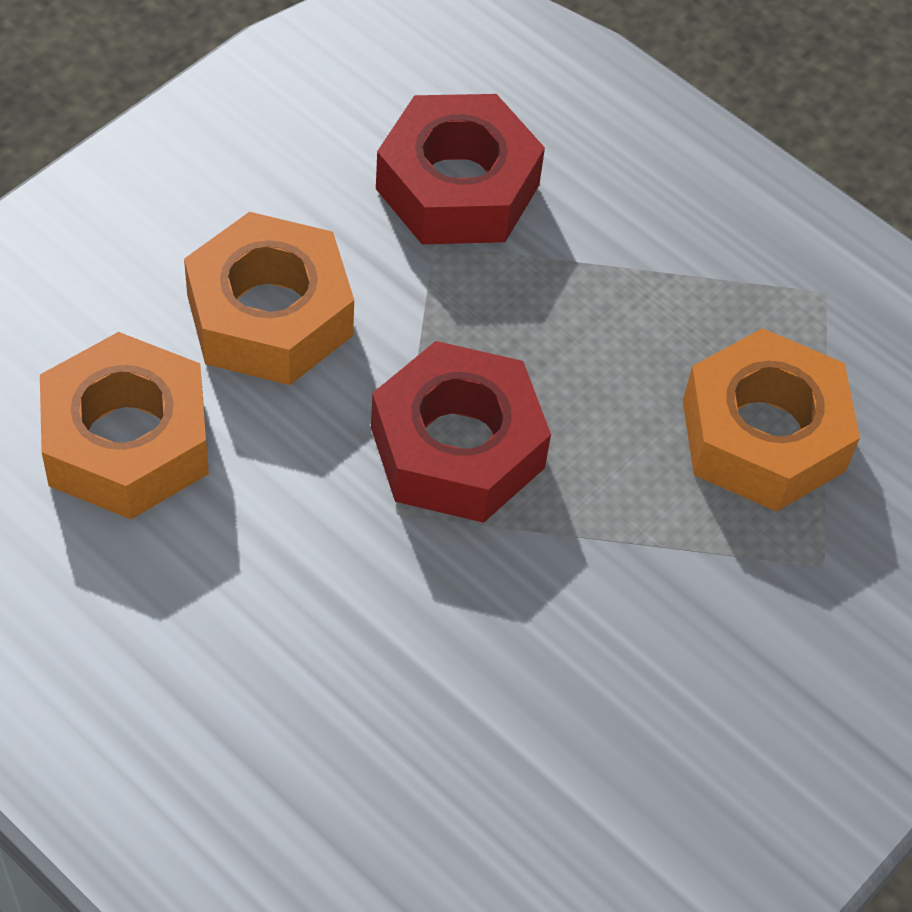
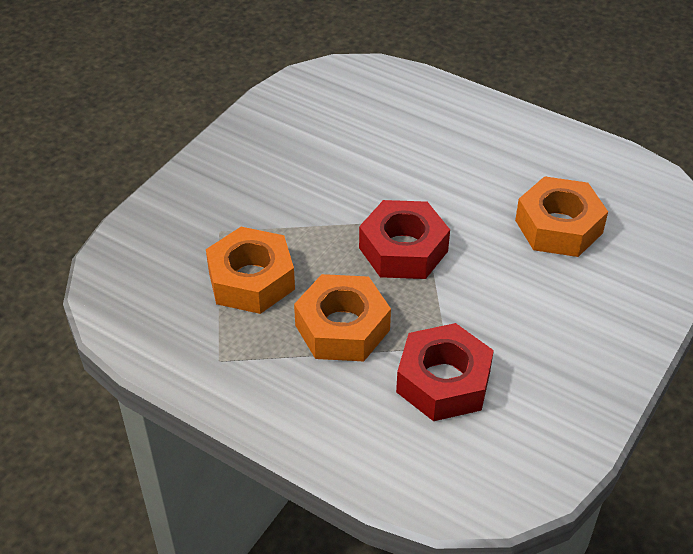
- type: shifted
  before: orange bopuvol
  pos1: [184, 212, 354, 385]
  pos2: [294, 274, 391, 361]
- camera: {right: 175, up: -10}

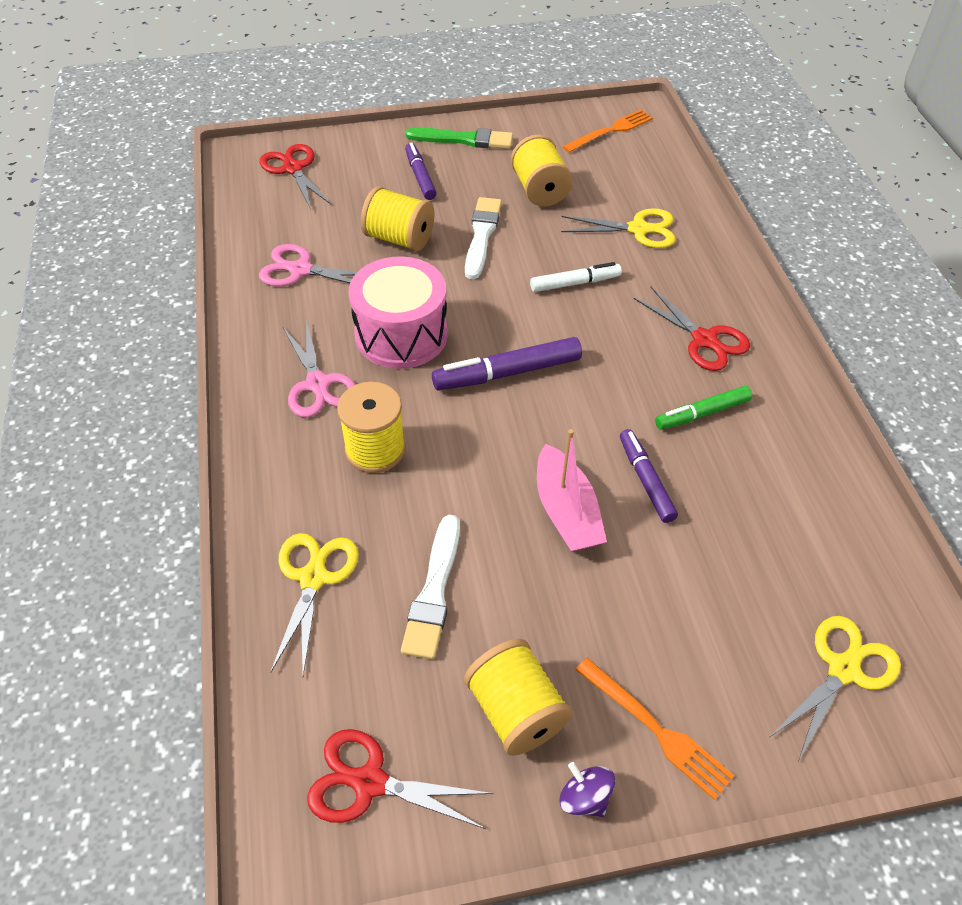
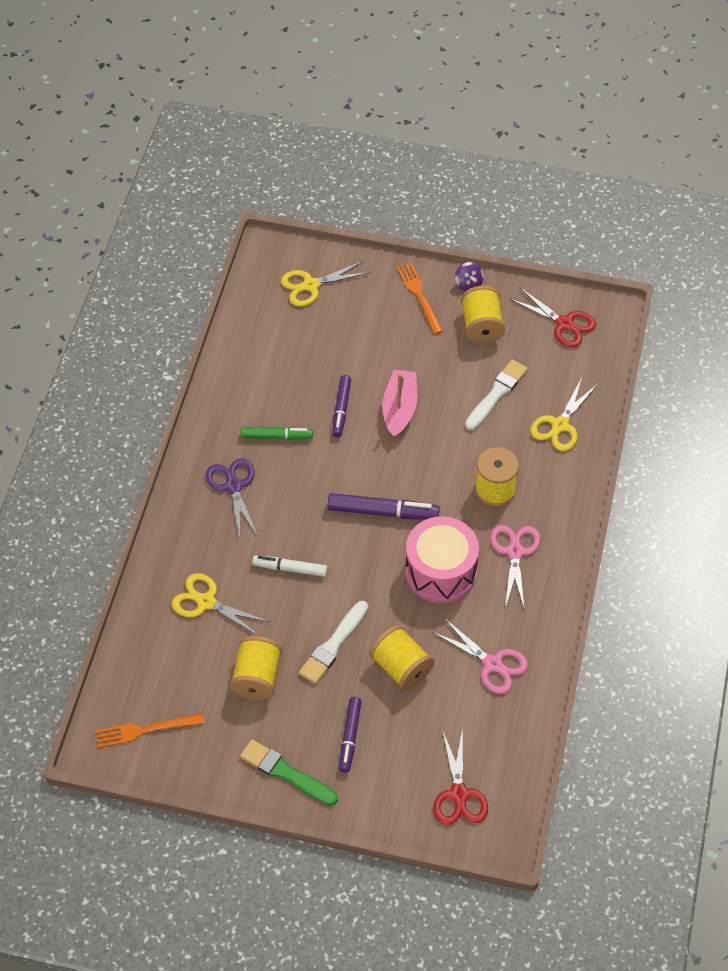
- type: repainted
  before: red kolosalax
  after: purple kolosalax
  pos1: [634, 287, 750, 371]
  pos2: [206, 458, 258, 541]
- camera: {right: -155, up: 5}

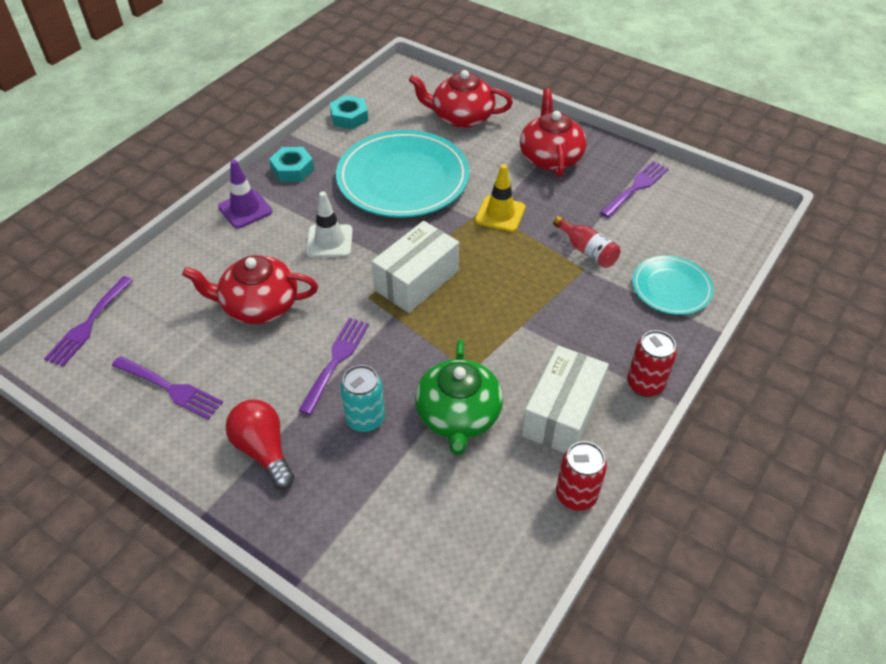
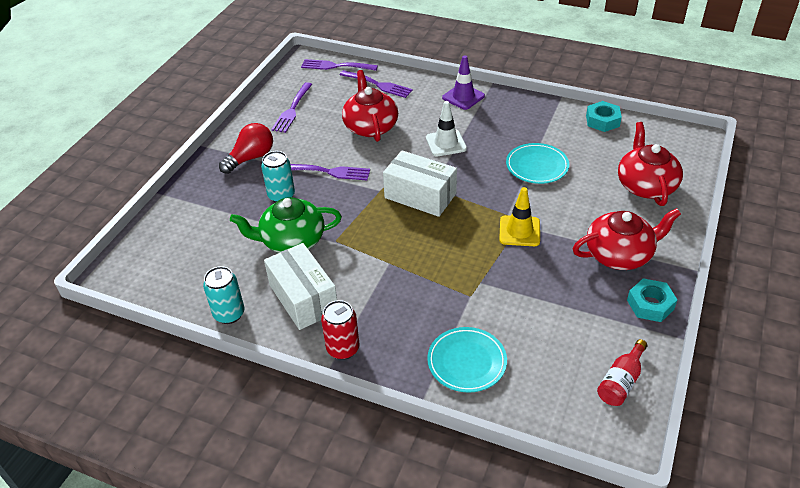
- type: shifted
  before: turquoise bopuvol
  pos1: [269, 147, 314, 182]
  pos2: [627, 278, 678, 322]
- type: shifted
  before: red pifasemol
  pos1: [553, 216, 620, 268]
  pos2: [597, 339, 647, 406]
- type: shifted
  before: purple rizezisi
  pos1: [600, 161, 669, 218]
  pos2: [340, 70, 413, 98]
- type: repainted
  before: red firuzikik
  after: turquoise firuzikik
  pos1: [556, 441, 607, 511]
  pos2: [203, 266, 244, 324]
- type: rotated
  before: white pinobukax
  pos1: [522, 345, 609, 453]
  pos2: [264, 243, 337, 330]
  turn: 45
- type: scaled
  before: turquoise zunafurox
  pos1: [336, 130, 470, 218]
  pos2: [506, 143, 569, 184]
  scale: 0.53
- camera: {right: 80, up: -5}

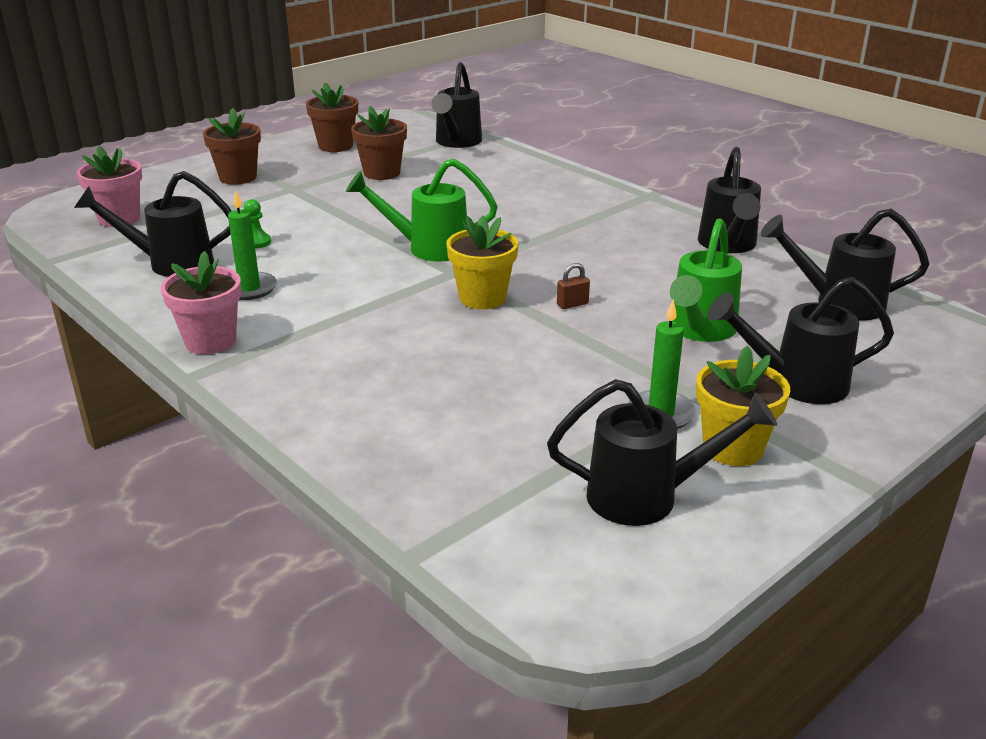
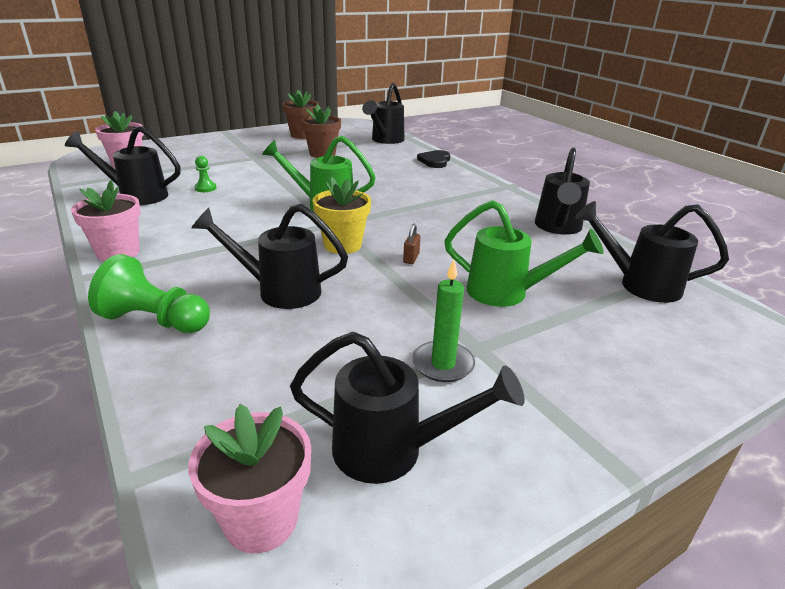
- type: gone
  before: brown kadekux
  pos1: [203, 108, 261, 185]
- type: gone
  before: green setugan
  pos1: [228, 189, 277, 300]
- type: gone
  before: yellow kadekux
  pos1: [696, 346, 790, 466]
- type: new
  after: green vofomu
  pos2: [88, 254, 210, 333]
- type: new
  after: pink kadekux
  pos2: [188, 404, 311, 554]
- type: new
  after: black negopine
  pos2: [417, 150, 450, 168]
- type: shifted
  before: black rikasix
  pos1: [708, 277, 894, 404]
  pos2: [192, 204, 348, 309]
- type: rotated
  before: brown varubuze
  pos1: [557, 263, 590, 309]
  pos2: [403, 223, 420, 264]
  turn: -60
- type: rotated
  before: green rikasix
  pos1: [670, 218, 742, 342]
  pos2: [444, 200, 603, 307]
  turn: -105
- camera: {right: 10, up: 0}

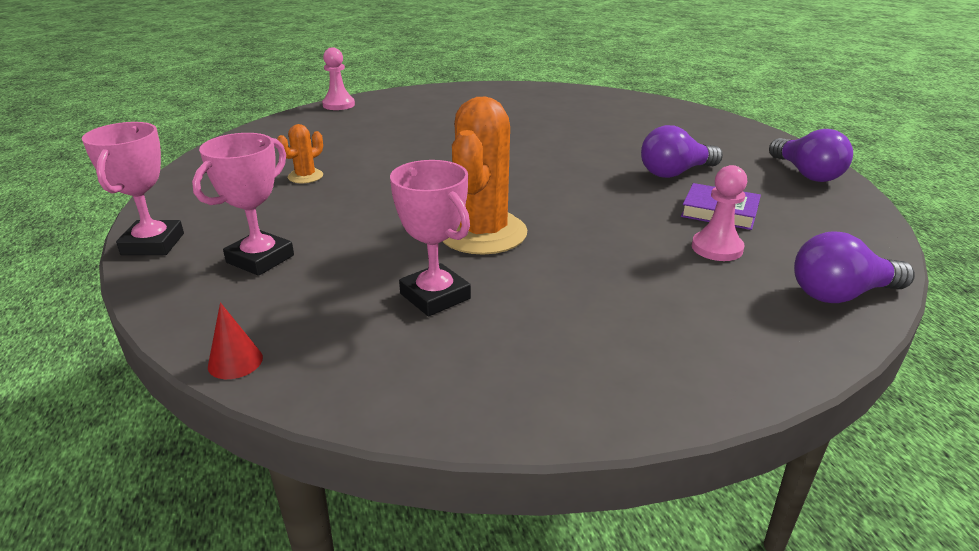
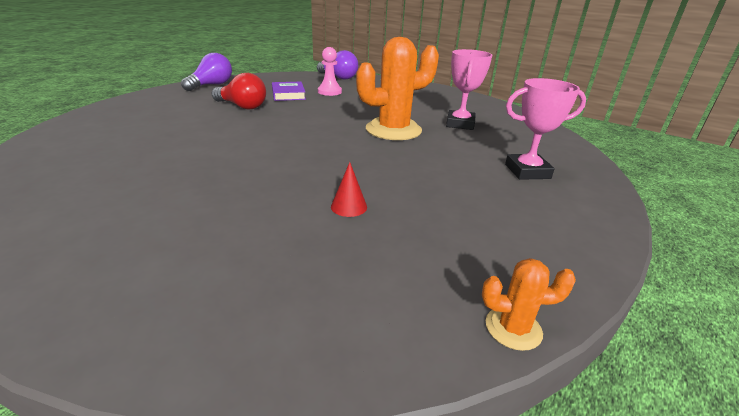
- type: gone
  before: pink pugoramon
  pos1: [82, 122, 184, 255]
- type: gone
  before: pink vofomu
  pos1: [322, 47, 355, 110]
- type: shifted
  before: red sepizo
  pos1: [208, 302, 263, 379]
  pos2: [331, 162, 367, 217]
- type: shifted
  before: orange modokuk
  pos1: [277, 124, 323, 183]
  pos2: [482, 258, 576, 351]
- type: repainted
  before: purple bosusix
  after: red bosusix
  pos1: [641, 125, 723, 178]
  pos2: [211, 73, 266, 110]
- camera: {right: -130, up: 0}

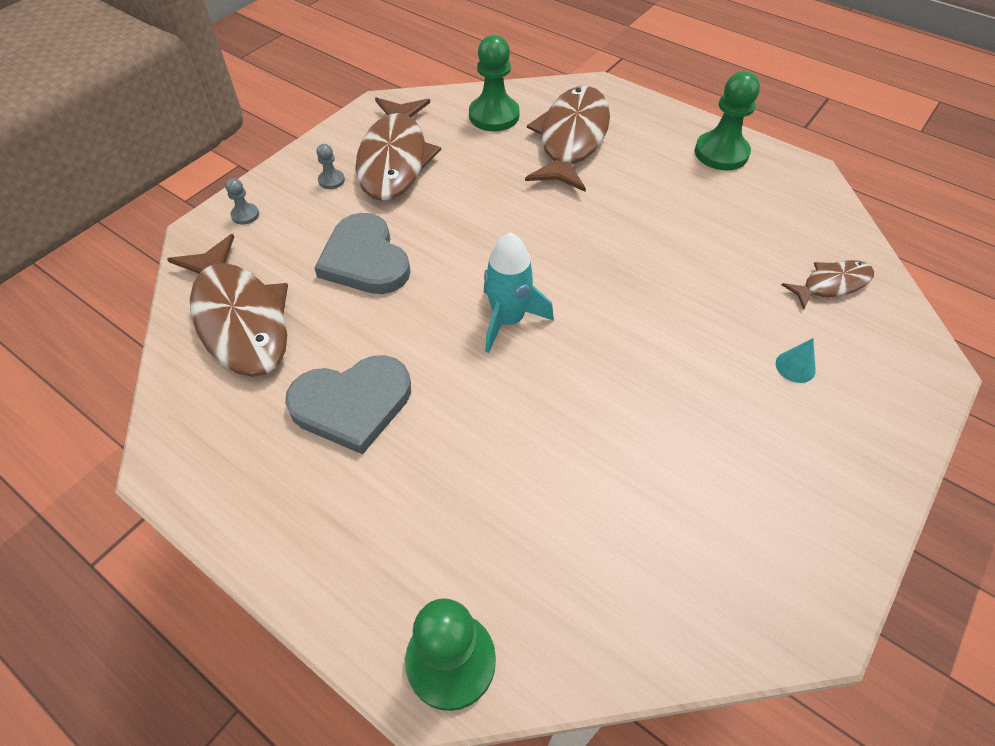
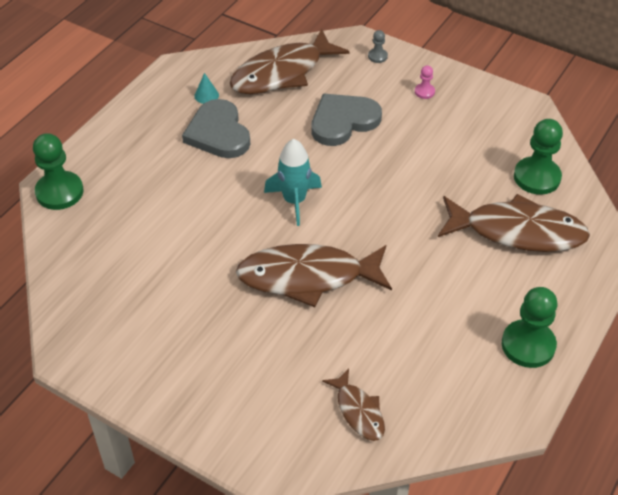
- type: shifted
  before: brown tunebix
  pos1: [355, 97, 441, 201]
  pos2: [236, 244, 392, 307]
- type: shifted
  before: turquoise sepizo
  pos1: [776, 338, 816, 383]
  pos2: [194, 73, 219, 104]
- type: repainted
  before: grey vofomu
  after: pink vofomu
  pos1: [317, 144, 345, 189]
  pos2: [415, 65, 435, 99]
- camera: {right: 85, up: -5}

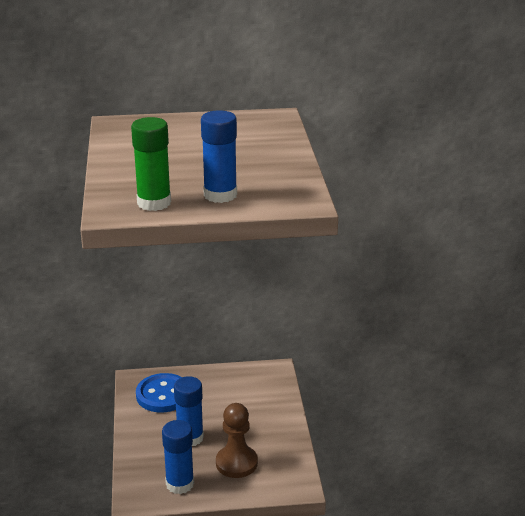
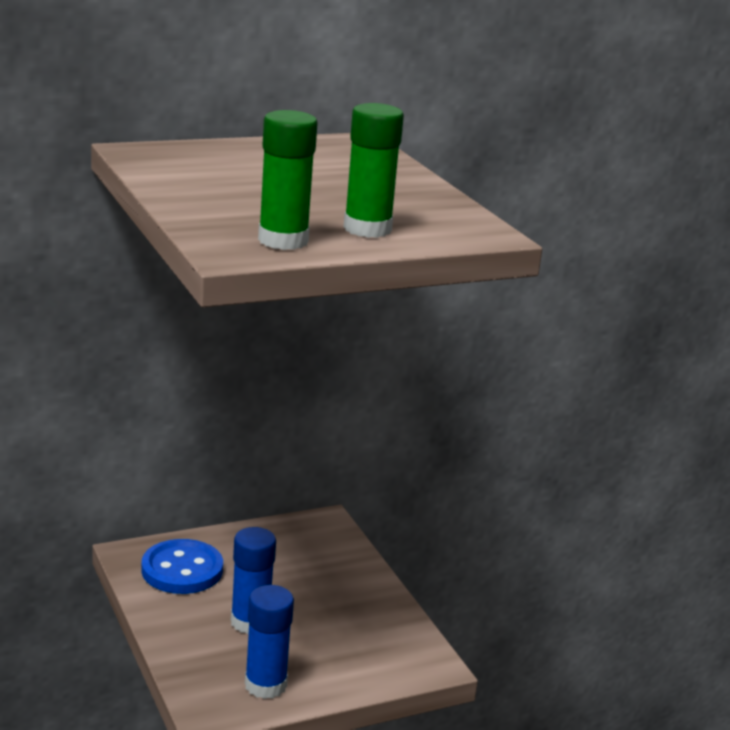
- type: gone
  before: brown vofomu
  pos1: [216, 403, 258, 478]
- type: repainted
  before: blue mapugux
  after: green mapugux
  pos1: [201, 110, 237, 203]
  pos2: [344, 103, 404, 238]
- camera: {right: -20, up: -5}

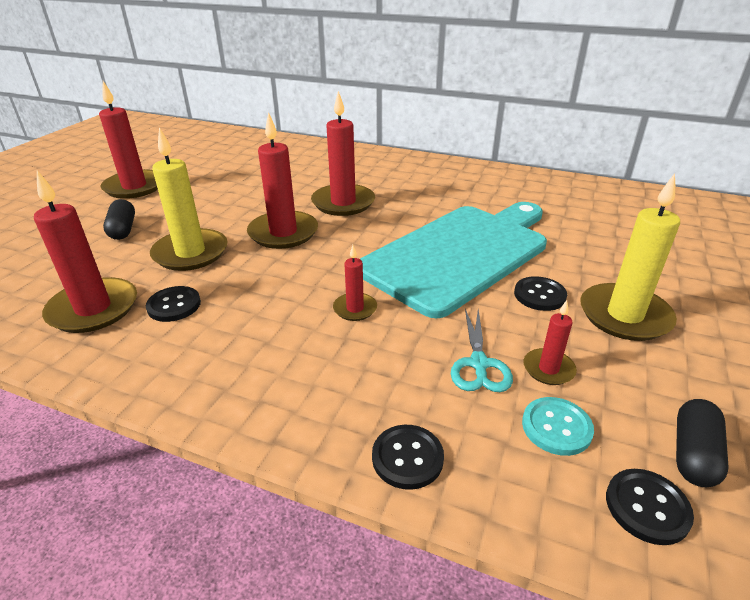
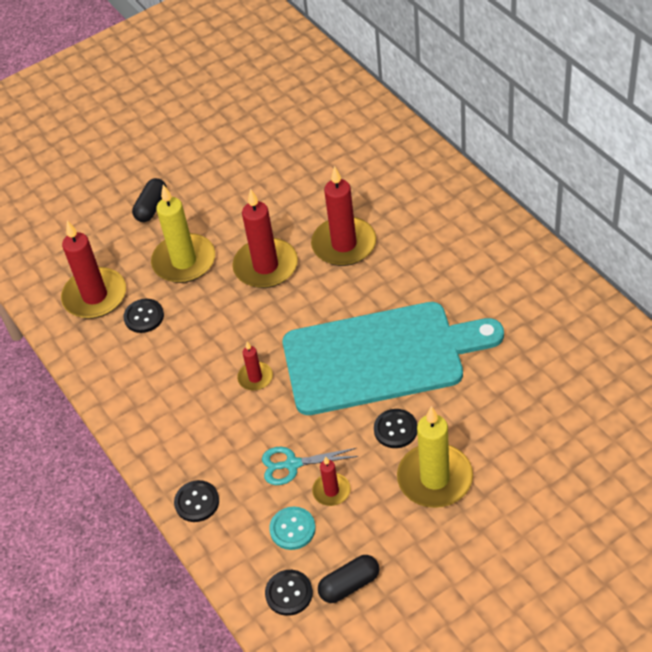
- type: gone
  before: red setugan
  pos1: [99, 81, 158, 199]
- type: rotated
  before: turquoise kolosalax
  pos1: [451, 309, 513, 392]
  pos2: [262, 447, 358, 485]
  turn: 45
- camera: {right: 40, up: 15}

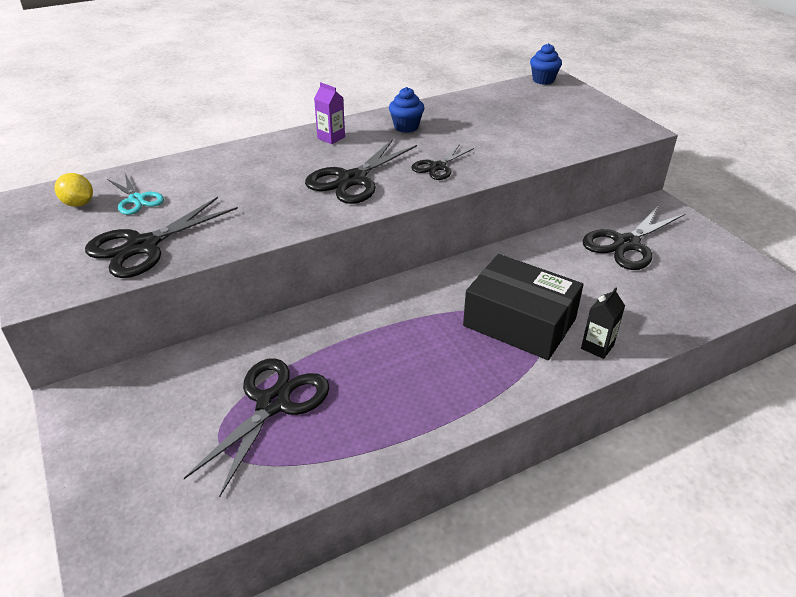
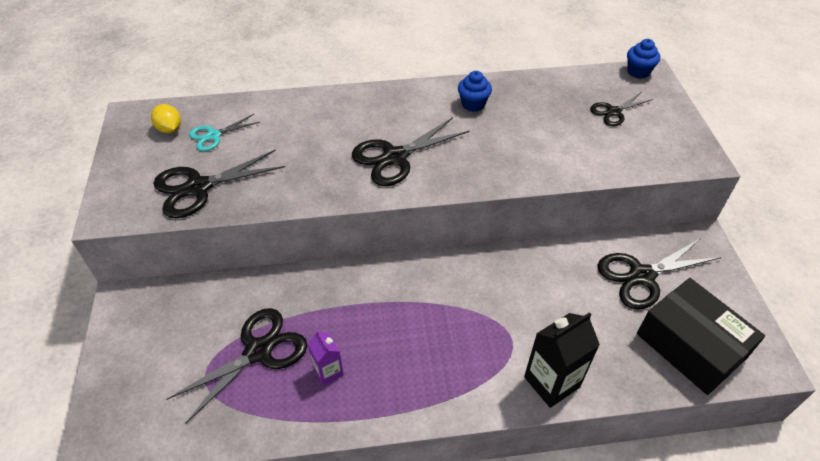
- type: shifted
  before: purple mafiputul
  pos1: [314, 82, 345, 144]
  pos2: [308, 330, 344, 386]
- type: shifted
  before: black kolosalax
  pos1: [412, 144, 474, 180]
  pos2: [590, 92, 653, 126]
- type: shifted
  before: black pinobukax
  pos1: [463, 254, 583, 360]
  pos2: [637, 278, 765, 395]
- type: rotated
  before: turquoise kolosalax
  pos1: [107, 173, 164, 215]
  pos2: [189, 114, 260, 151]
  turn: 75
- type: scaled
  before: black mafiputul
  pos1: [581, 288, 625, 359]
  pos2: [524, 312, 600, 408]
  scale: 1.73
- camera: {right: 20, up: 10}

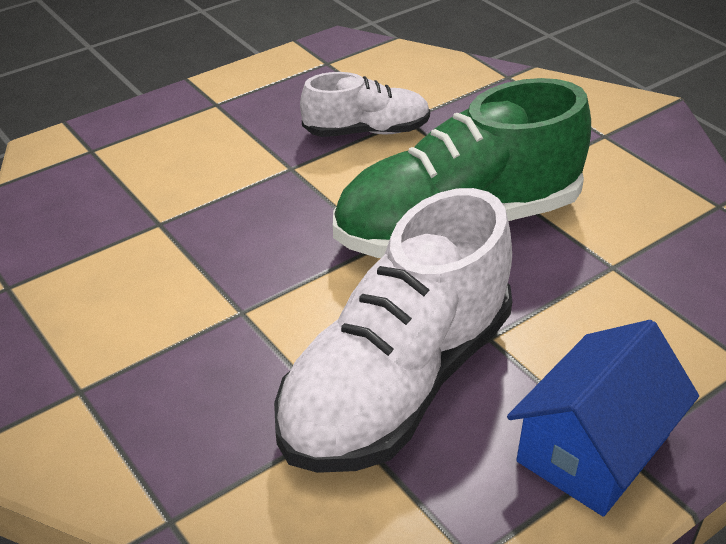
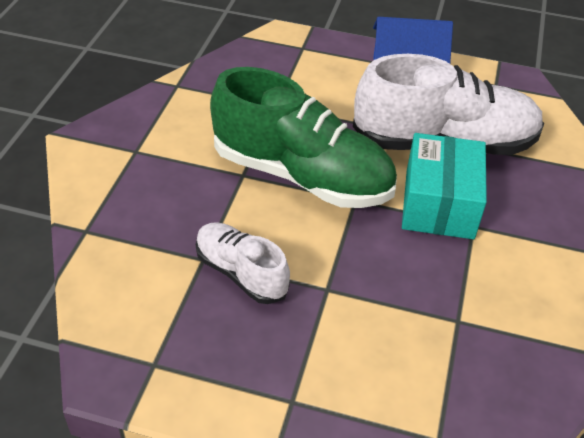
- type: new
  after: turquoise pinobukax
  pos2: [402, 133, 487, 239]
- camera: {right: -130, up: 5}

